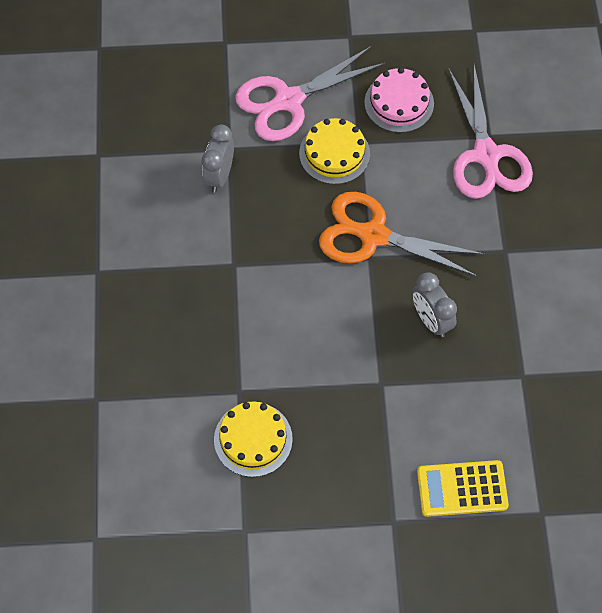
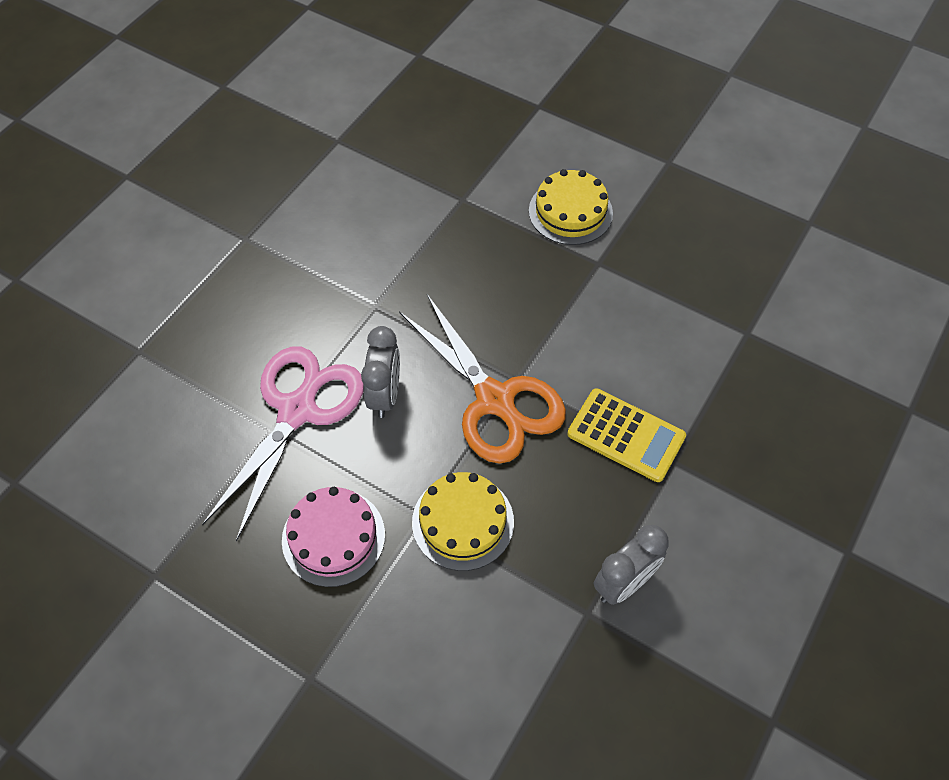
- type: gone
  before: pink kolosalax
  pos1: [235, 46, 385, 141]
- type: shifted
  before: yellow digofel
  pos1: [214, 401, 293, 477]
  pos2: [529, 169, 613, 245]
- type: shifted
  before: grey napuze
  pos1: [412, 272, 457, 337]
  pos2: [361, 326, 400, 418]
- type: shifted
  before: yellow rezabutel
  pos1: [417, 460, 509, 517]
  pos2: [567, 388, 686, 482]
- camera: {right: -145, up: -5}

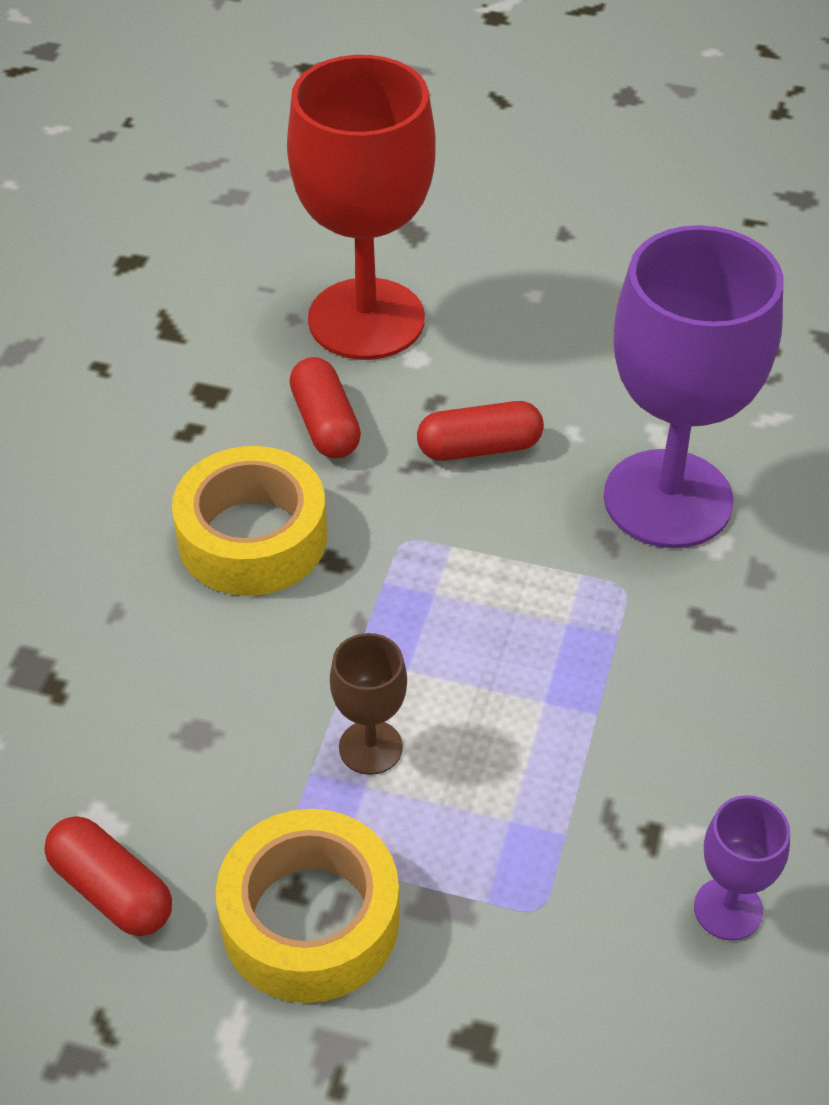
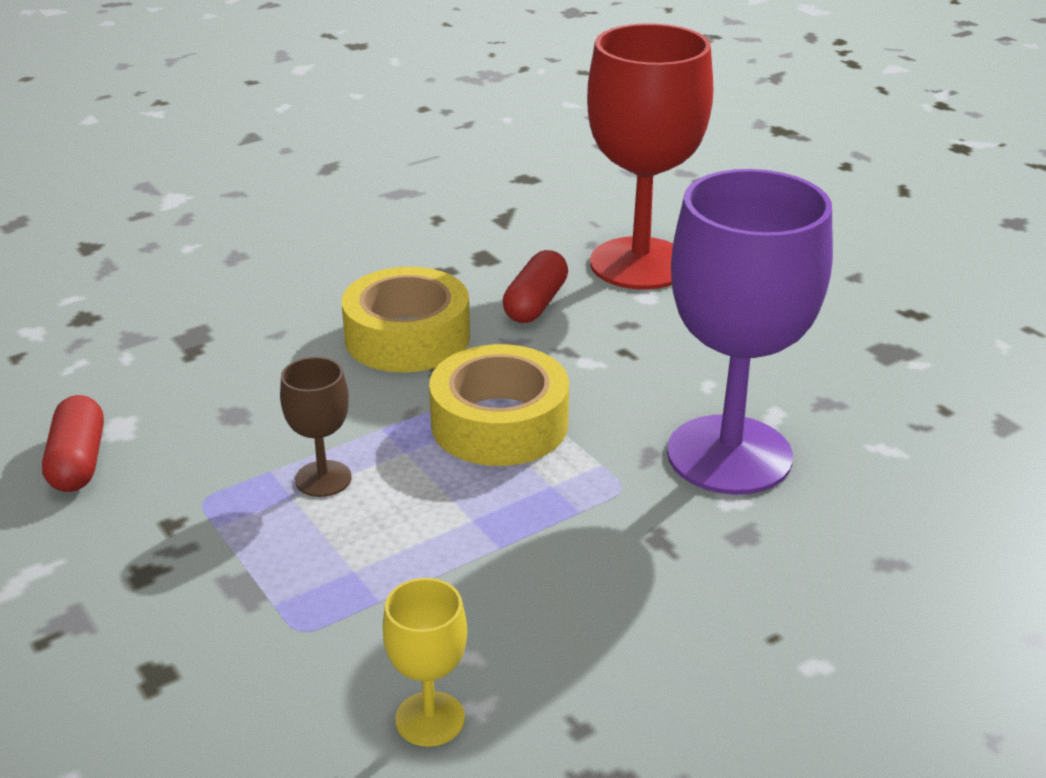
- type: gone
  before: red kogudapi
  pos1: [417, 401, 544, 461]
- type: shifted
  before: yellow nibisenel
  pos1: [216, 809, 399, 1003]
  pos2: [429, 344, 569, 466]
- type: repainted
  before: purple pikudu
  after: yellow pikudu
  pos1: [694, 795, 790, 941]
  pos2: [383, 578, 467, 747]
- camera: {right: 40, up: -15}

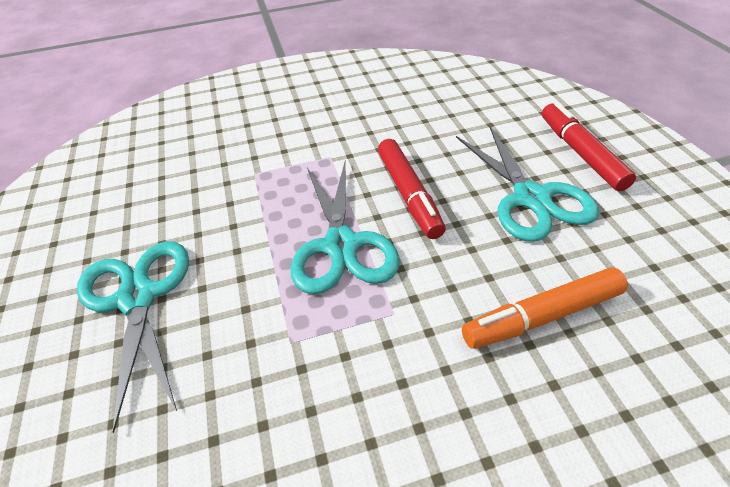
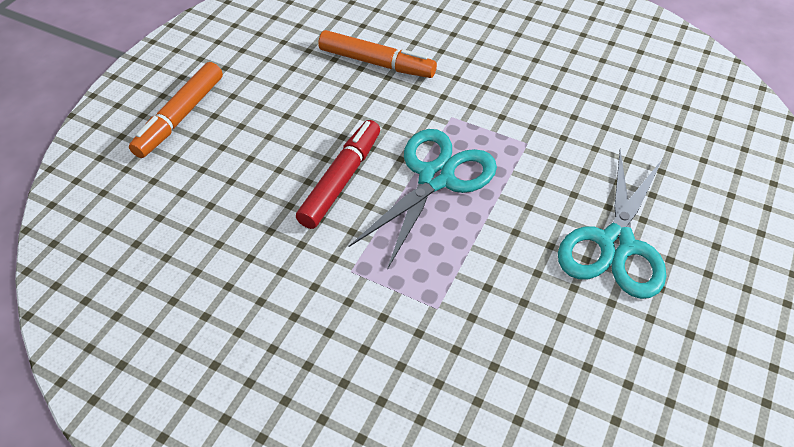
- type: gone
  before: turquoise kolosalax
  pos1: [456, 125, 599, 242]
- type: repainted
  before: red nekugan
  after: orange nekugan
  pos1: [542, 102, 636, 191]
  pos2: [129, 62, 223, 158]
- camera: {right: -140, up: 5}

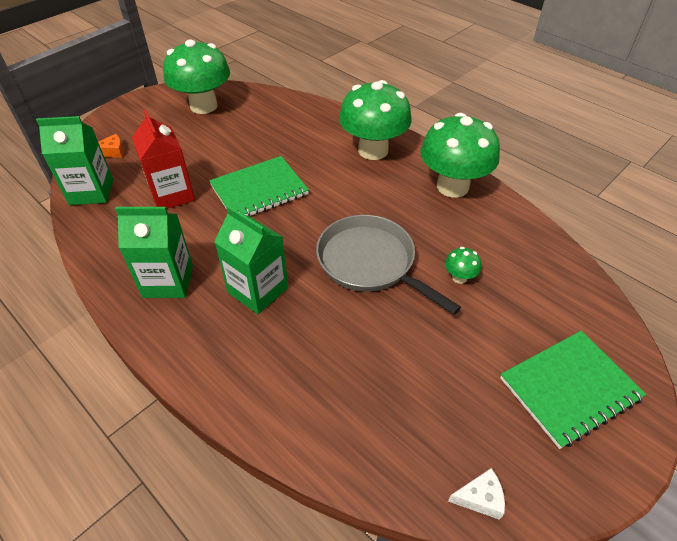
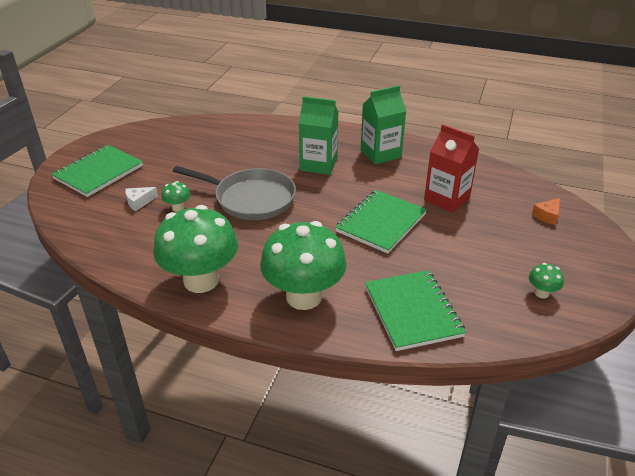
- type: gone
  before: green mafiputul
  pos1: [36, 116, 113, 205]
- type: new
  after: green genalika
  pos2: [365, 270, 466, 351]
- type: shifted
  before: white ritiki
  pos1: [448, 468, 505, 520]
  pos2: [125, 187, 158, 211]
- type: scaled
  before: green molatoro
  pos1: [163, 39, 230, 114]
  pos2: [529, 263, 564, 298]
  scale: 0.4
- camera: {right: 155, up: -10}

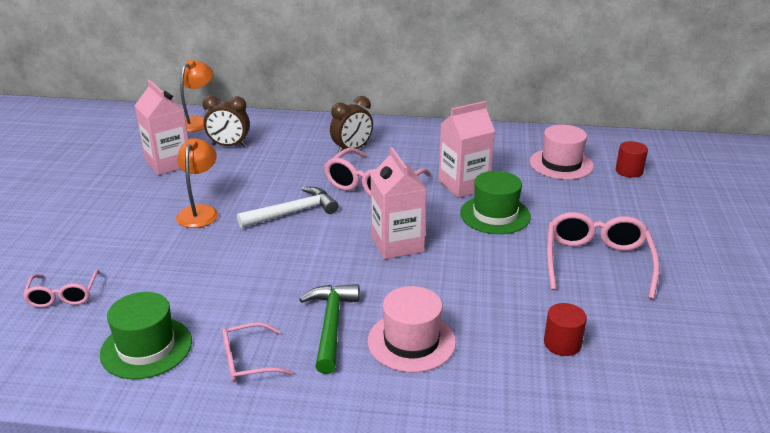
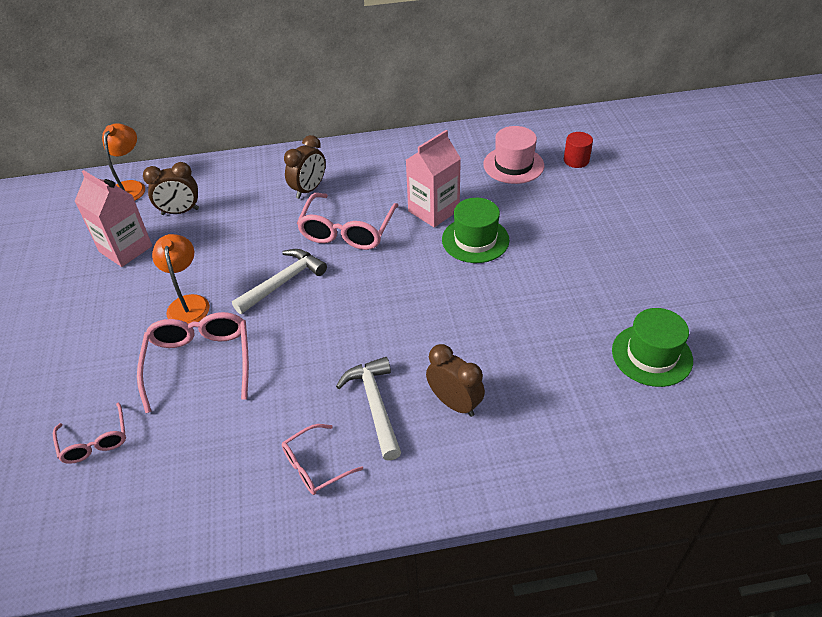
- type: gone
  before: pink mafiputul
  pos1: [371, 147, 427, 259]
- type: gone
  before: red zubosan
  pos1: [544, 303, 587, 356]
- type: shifted
  before: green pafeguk
  pos1: [100, 292, 192, 379]
  pos2: [612, 308, 693, 387]
- type: shifted
  before: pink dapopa
  pos1: [547, 212, 660, 299]
  pos2: [137, 312, 249, 413]
- type: swapped
  before: pink pafeguk
  after: brown napuze
  pos1: [368, 286, 456, 372]
  pos2: [426, 344, 485, 417]
- type: repainted
  before: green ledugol
  after: white ledugol
  pos1: [299, 284, 359, 374]
  pos2: [336, 357, 401, 461]
- camera: {right: -15, up: 15}

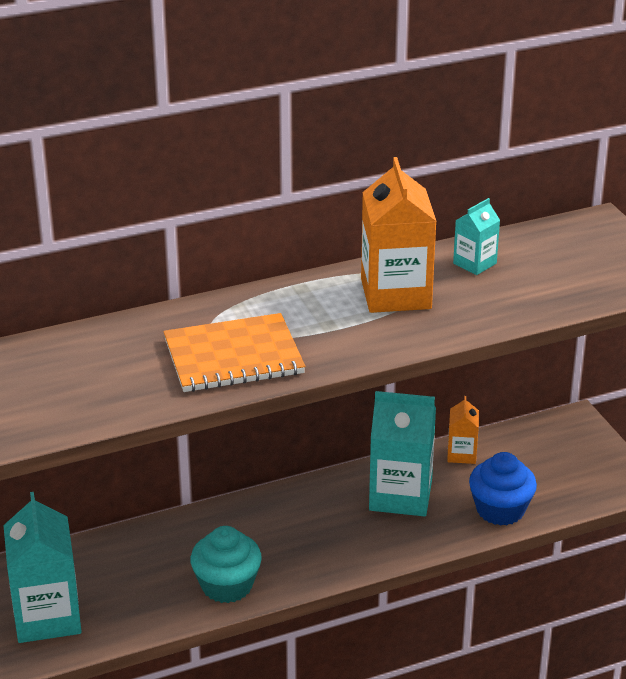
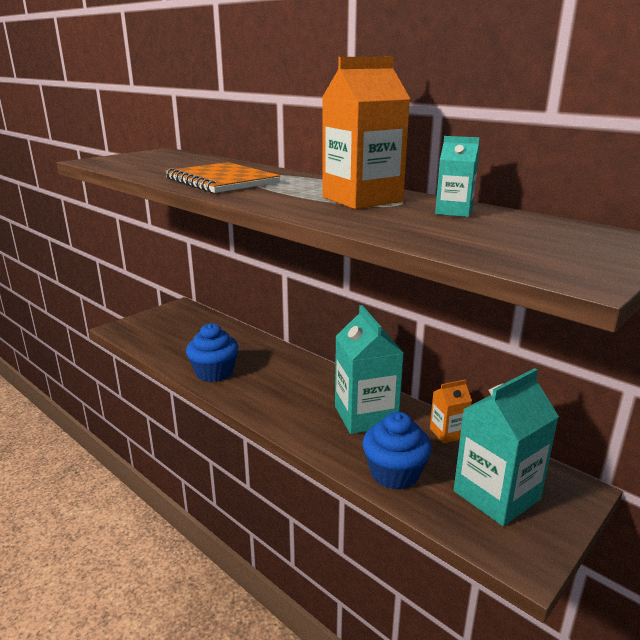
- type: shifted
  before: turquoise mafiputul
  pos1: [3, 492, 82, 643]
  pos2: [454, 368, 559, 526]
- type: repainted
  before: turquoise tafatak
  after: blue tafatak
  pos1: [190, 526, 262, 603]
  pos2: [186, 323, 239, 382]
- camera: {right: 65, up: -10}

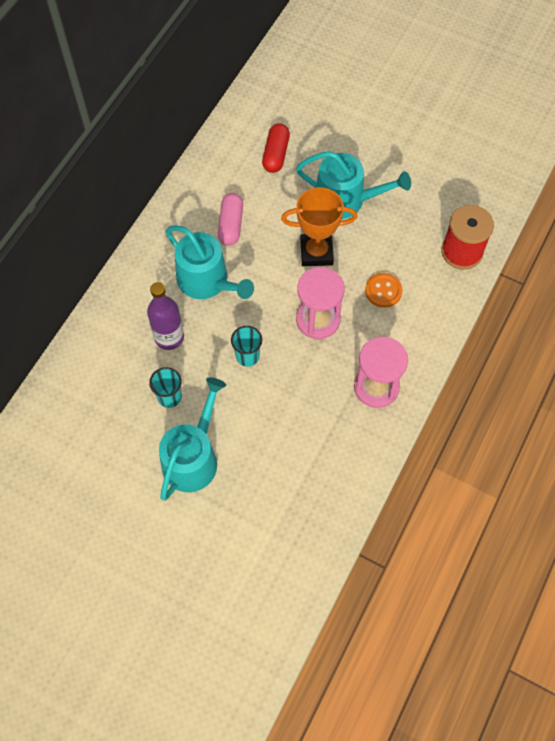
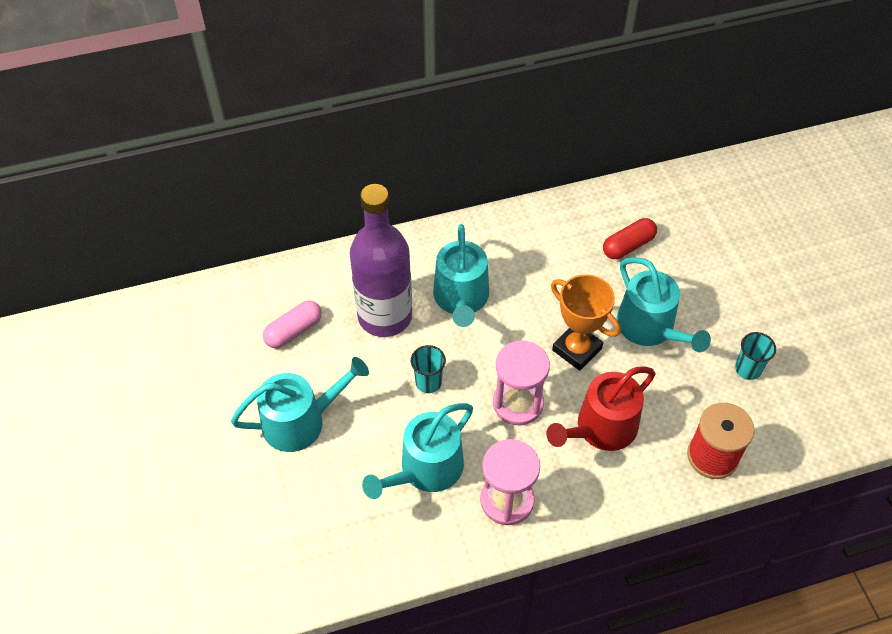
- type: new
  after: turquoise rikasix
  pos2: [362, 403, 473, 499]
- type: shifted
  before: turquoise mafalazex
  pos1: [149, 367, 182, 408]
  pos2: [735, 332, 776, 380]
- type: shifted
  before: pink kogudapi
  pos1: [218, 193, 243, 245]
  pos2: [263, 301, 322, 348]
- type: swapped
  before: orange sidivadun
  after: red rikasix
  pos1: [365, 273, 403, 308]
  pos2: [546, 366, 656, 451]
- type: scaled
  before: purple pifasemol
  pos1: [147, 282, 184, 350]
  pos2: [350, 184, 412, 337]
  scale: 1.7
- camera: {right: 45, up: -10}

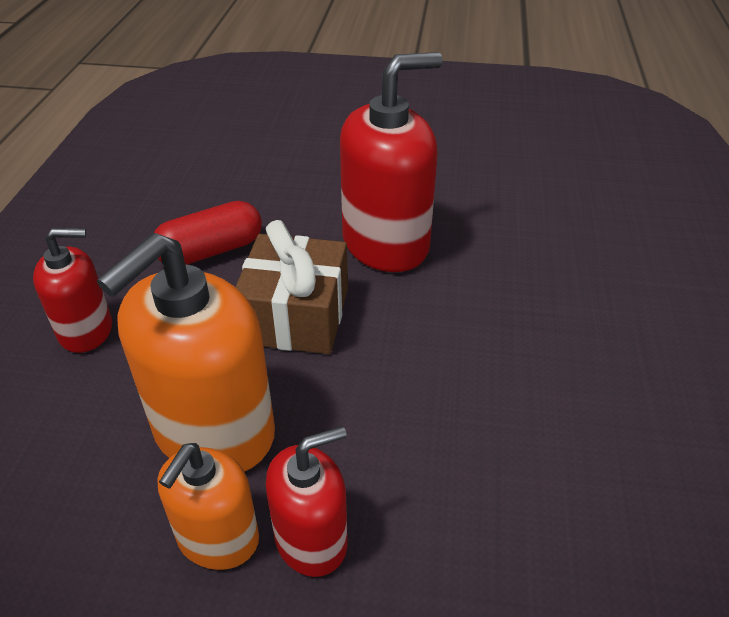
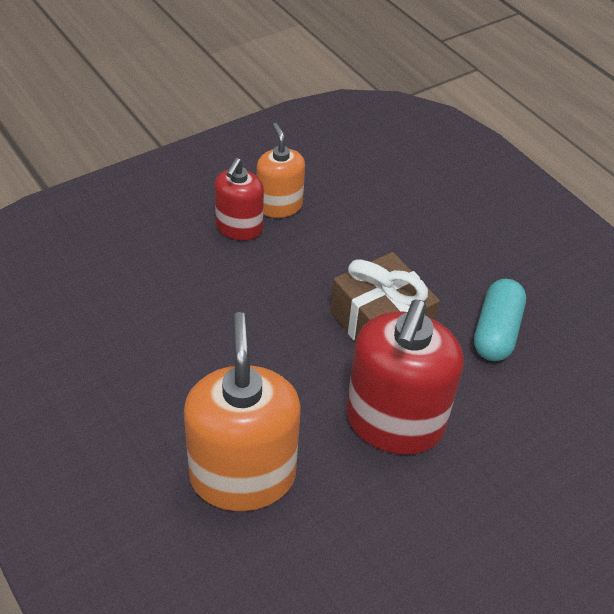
- type: gone
  before: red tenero
  pos1: [33, 228, 112, 353]
- type: shifted
  before: orange tenero
  pos1: [97, 233, 275, 472]
  pos2: [184, 312, 301, 511]
- type: repainted
  before: red kogudapi
  after: turquoise kogudapi
  pos1: [154, 201, 262, 265]
  pos2: [474, 279, 526, 361]
- camera: {right: 135, up: 5}

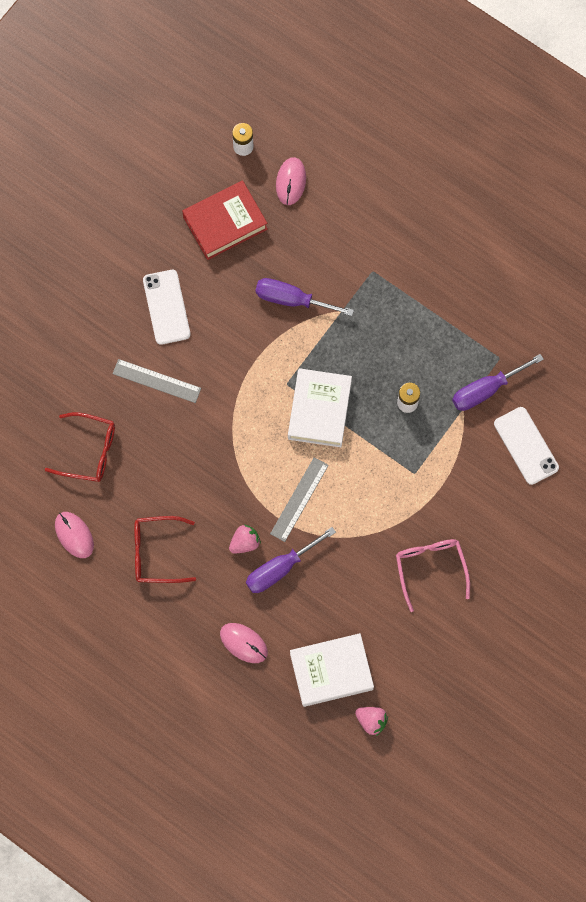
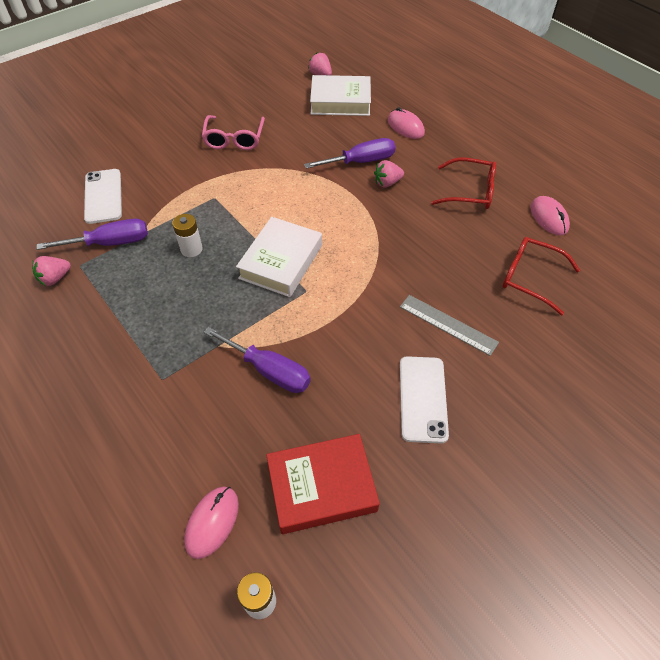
- type: gone
  before: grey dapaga
  pos1: [270, 457, 329, 542]
- type: new
  after: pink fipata
  pos2: [32, 256, 71, 286]
- camera: {right: -165, up: -20}

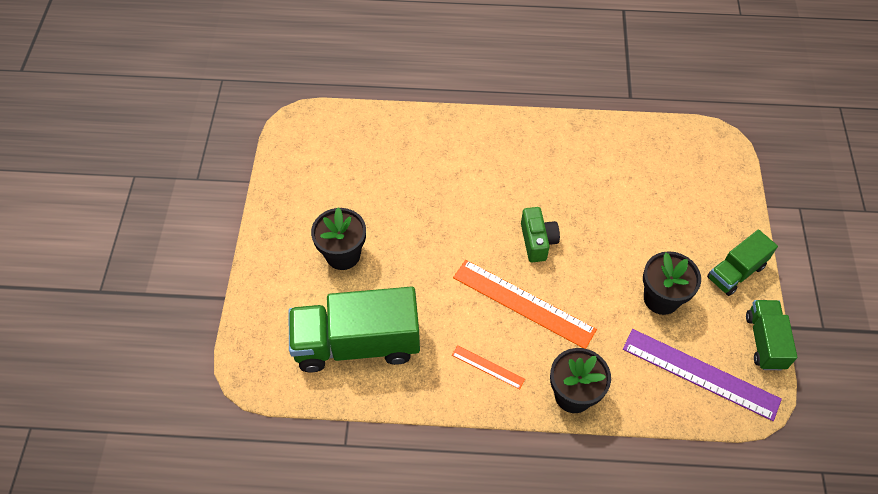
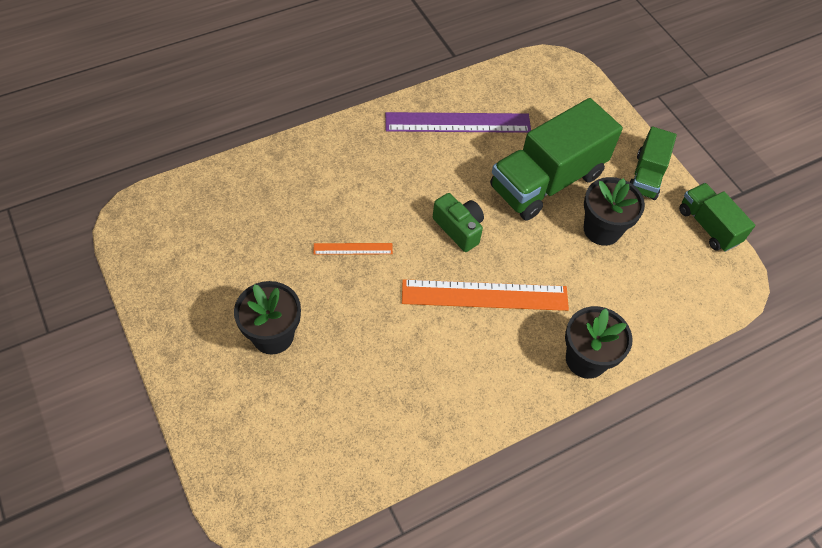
- type: shifted
  before: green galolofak
  pos1: [288, 286, 420, 372]
  pos2: [490, 98, 623, 221]
- type: shifted
  before: orange dapaga
  pos1: [452, 345, 525, 389]
  pos2: [313, 243, 393, 255]
- type: shifted
  before: purple dapaga
  pos1: [623, 329, 782, 421]
  pos2: [385, 112, 531, 133]
- camera: {right: -35, up: 0}

